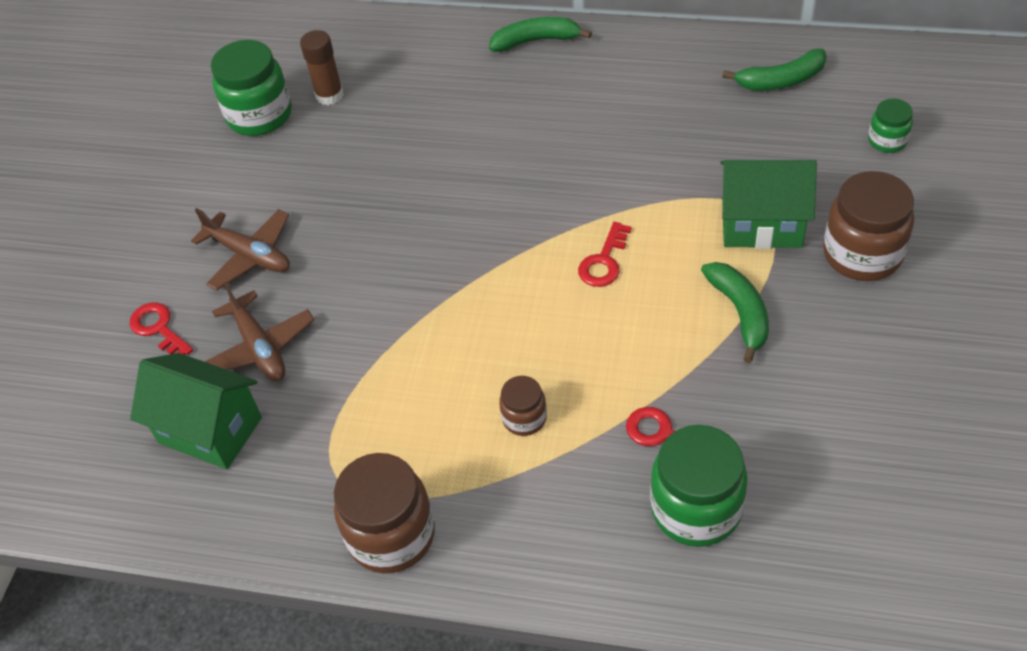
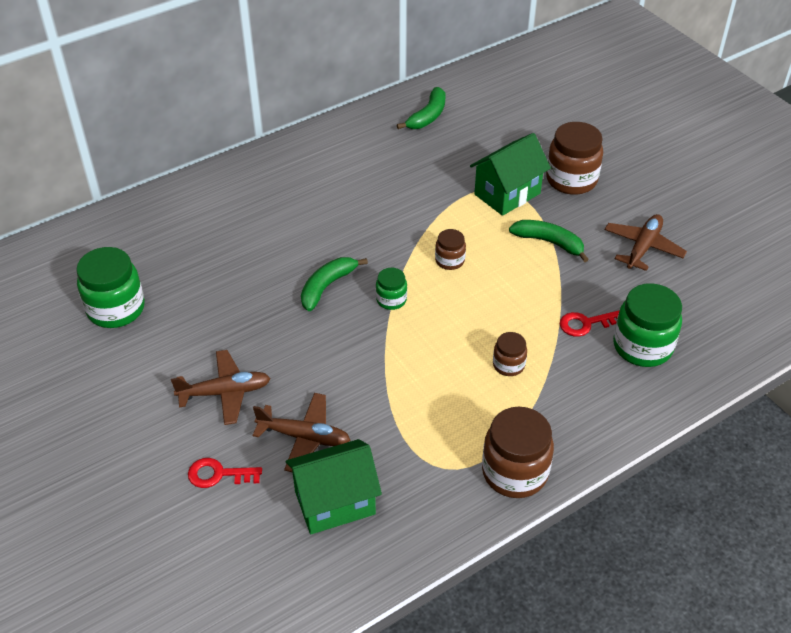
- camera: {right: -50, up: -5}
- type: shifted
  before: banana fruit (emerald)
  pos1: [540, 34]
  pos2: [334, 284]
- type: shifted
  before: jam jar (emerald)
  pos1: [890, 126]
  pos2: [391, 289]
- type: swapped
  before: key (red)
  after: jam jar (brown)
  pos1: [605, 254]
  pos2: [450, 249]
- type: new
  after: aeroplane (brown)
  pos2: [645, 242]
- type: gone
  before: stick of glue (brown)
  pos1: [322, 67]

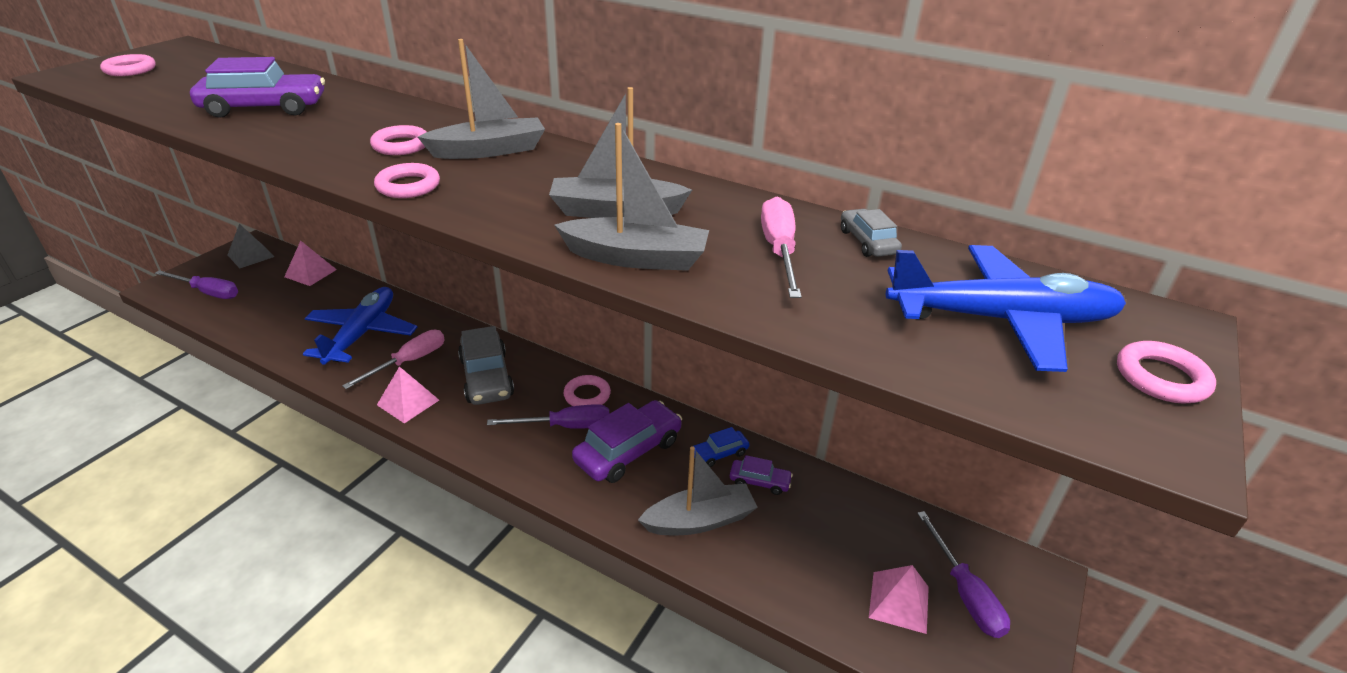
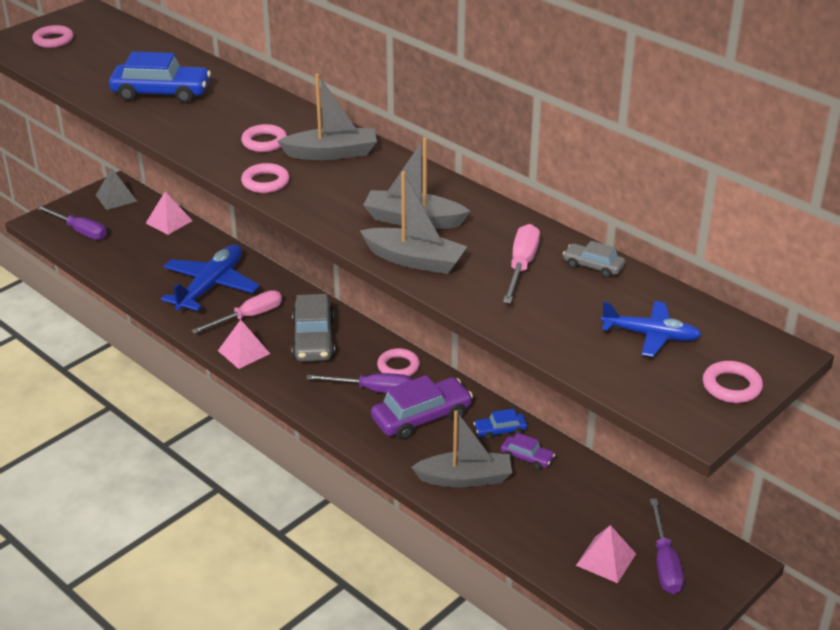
- camera: {right: 15, up: 0}
- type: repainted
  before: car (violet)
  after: car (blue)
  pos1: [257, 87]
  pos2: [160, 77]
- type: rotated
  before: car (grey)
  pos1: [871, 233]
  pos2: [594, 259]
  turn: -60
- type: scaled
  before: aeroplane (blue)
  pos1: [1006, 308]
  pos2: [651, 329]
  scale: 0.6

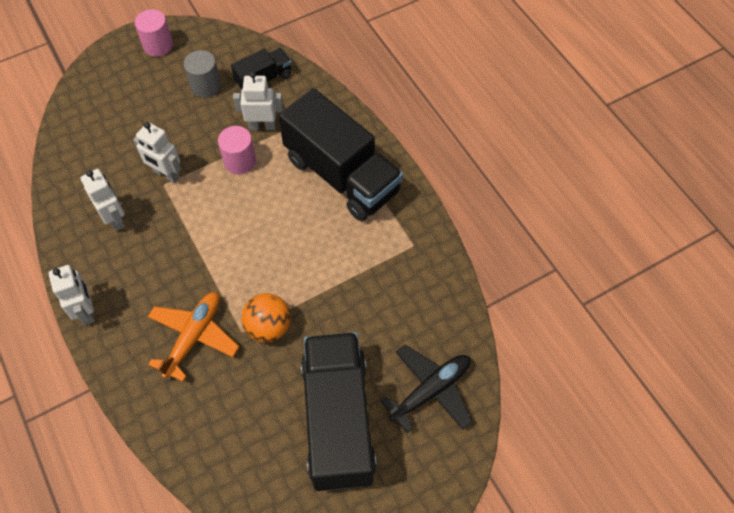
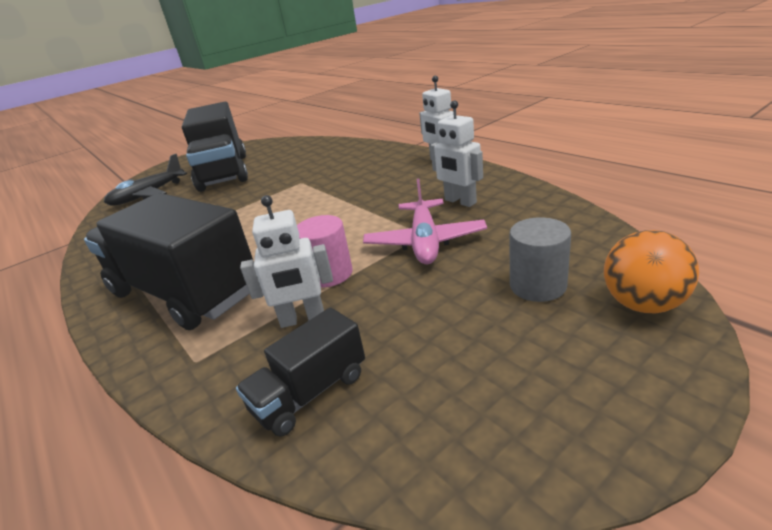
- camera: {right: 175, up: -30}
- type: swapped
  before: robot (snow-white)
  after: aeroplane (pink)
  pos1: [157, 152]
  pos2: [425, 221]
- type: shifted
  before: solid cylinder (grey)
  pos1: [202, 74]
  pos2: [540, 259]
- type: shifted
  before: sphere (bright orange)
  pos1: [266, 318]
  pos2: [651, 271]
- type: gone
  before: solid cylinder (pink)
  pos1: [154, 33]
- type: gone
  before: aeroplane (bright orange)
  pos1: [193, 337]

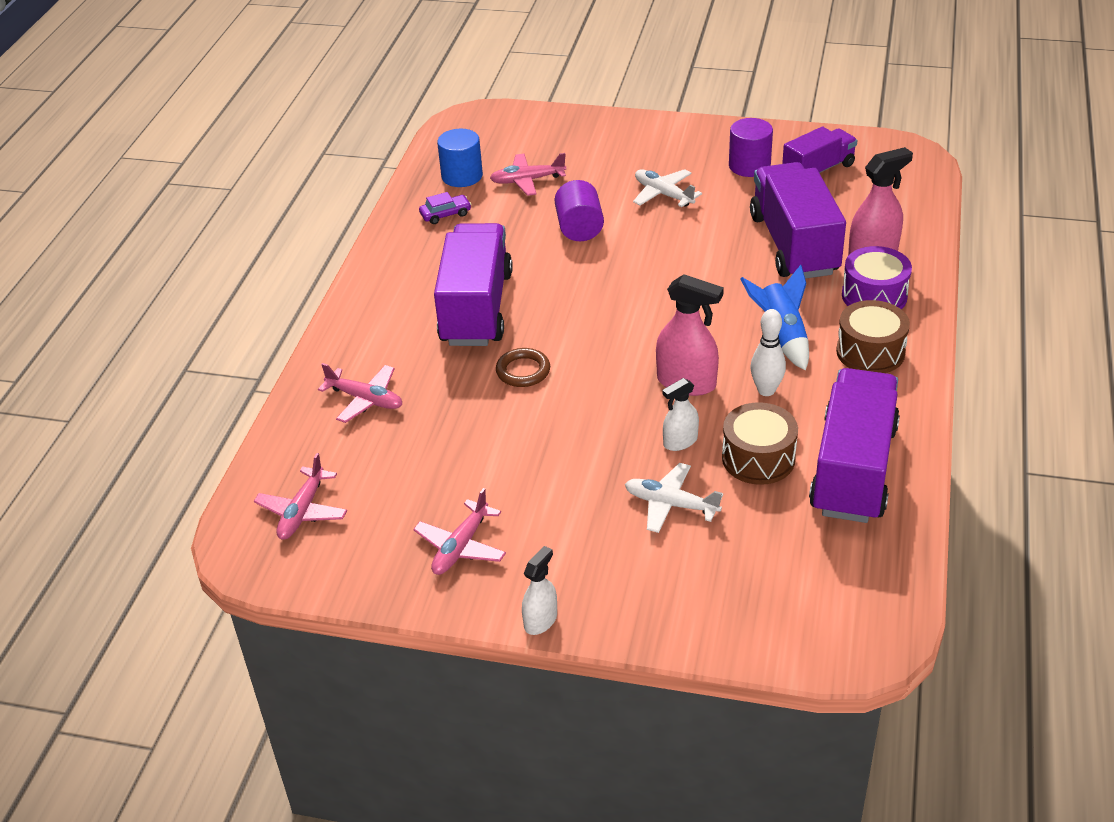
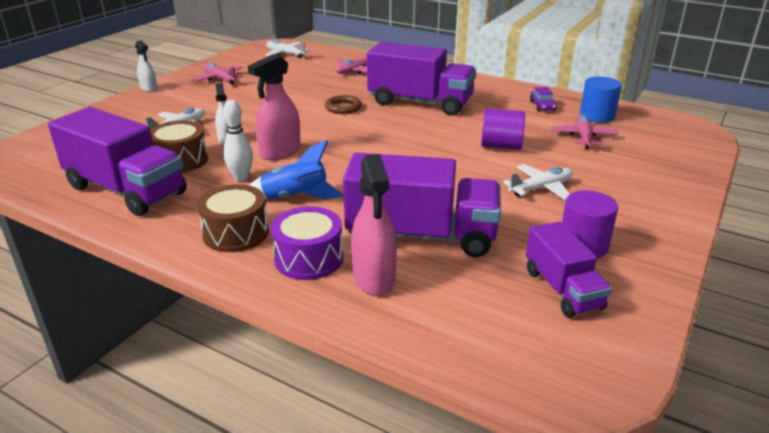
- camera: {right: 105, up: -10}
- type: repainted
  before: aeroplane (pink)
  after: aeroplane (snow-white)
  pos1: [300, 496]
  pos2: [287, 49]

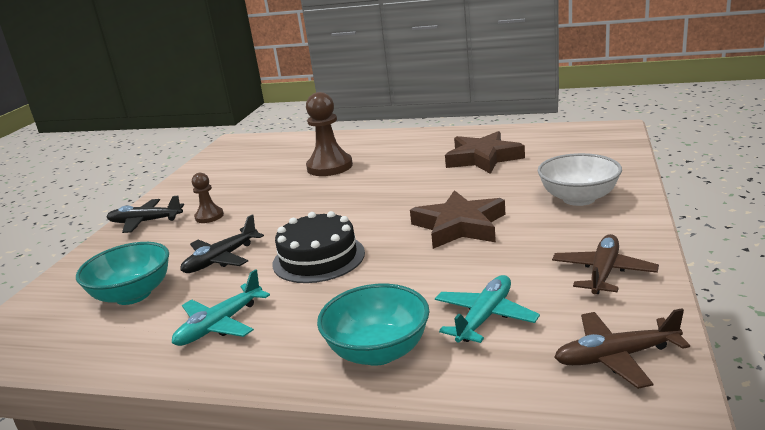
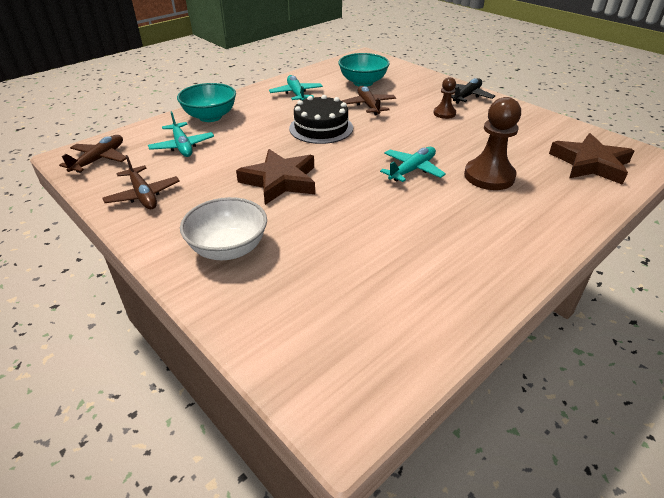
- camera: {right: 120, up: 15}
- type: repainted
  before: aeroplane (black)
  after: aeroplane (brown)
  pos1: [222, 243]
  pos2: [369, 100]
- type: new
  after: aeroplane (teal)
  pos2: [413, 164]
- type: shifted
  before: star shape (brown)
  pos1: [485, 152]
  pos2: [591, 159]

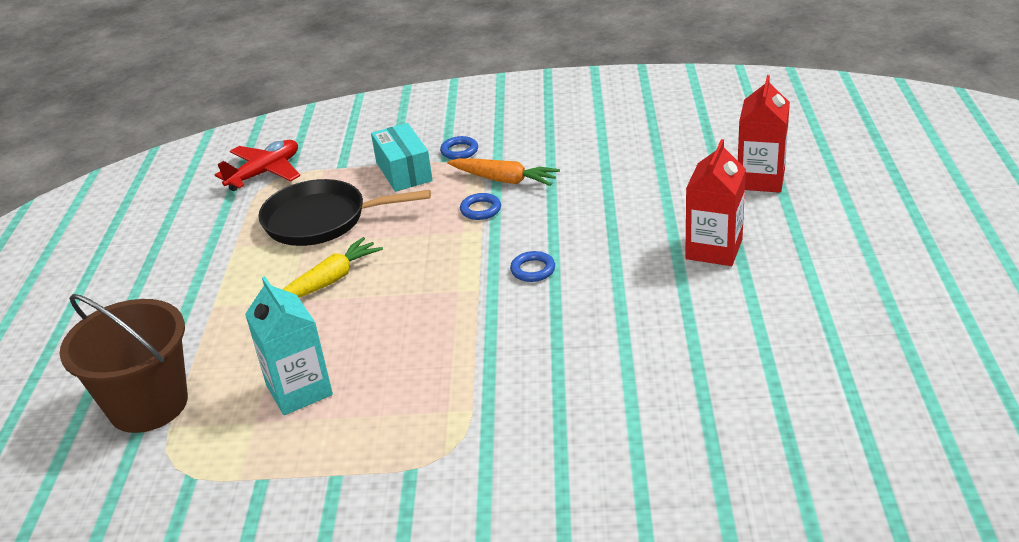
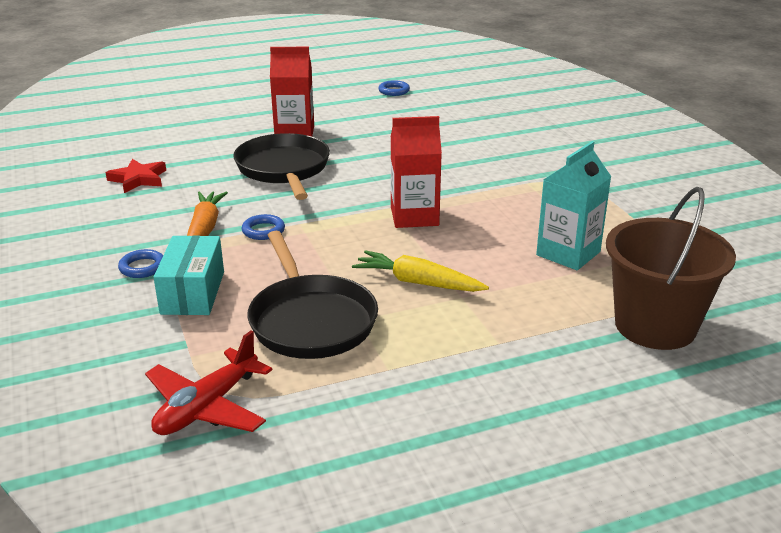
- camera: {right: -115, up: -5}
- type: new
  after: star shape (red)
  pos2: [136, 176]
- type: rotated
  before: aeroplane (red)
  pos1: [257, 165]
  pos2: [208, 382]
  turn: -75
- type: rotated
  before: parcel (teal)
  pos1: [402, 157]
  pos2: [189, 275]
  turn: -45
- type: new
  after: frying pan (black)
  pos2: [281, 166]
- type: shifted
  before: torus (blue)
  pos1: [532, 266]
  pos2: [394, 88]
- type: shifted
  before: juice carton (red)
  pos1: [764, 134]
  pos2: [416, 172]

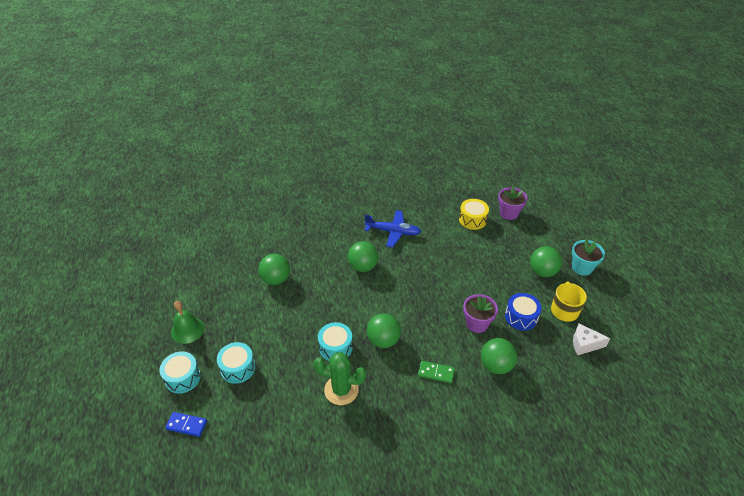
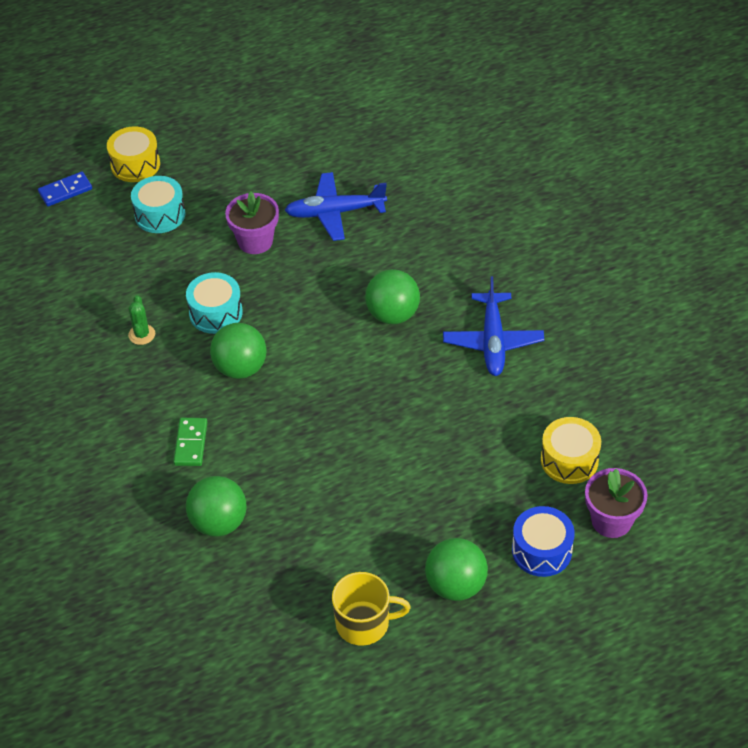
- camera: {right: 80, up: 5}
- type: rotated
  before: domino (blue)
  pos1: [186, 424]
  pos2: [65, 189]
  turn: 60
- type: repainted
  before: toy drum (teal)
  after: toy drum (bright yellow)
  pos1: [180, 372]
  pos2: [133, 154]
- type: scaled
  before: cactus (emerald)
  pos1: [339, 378]
  pos2: [141, 320]
  scale: 0.52
- type: shifted
  before: plant pot (violet)
  pos1: [480, 313]
  pos2: [252, 222]
- type: swapped
  before: sphere (emerald)
  after: aeroplane (blue)
  pos1: [274, 269]
  pos2: [335, 206]
- type: shifted
  before: toy drum (blue)
  pos1: [523, 312]
  pos2: [543, 541]
- type: gone
  before: school bell (emerald)
  pos1: [187, 322]
- type: gone
  before: plant pot (teal)
  pos1: [588, 257]
- type: gone
  before: cheese (snow-white)
  pos1: [591, 339]

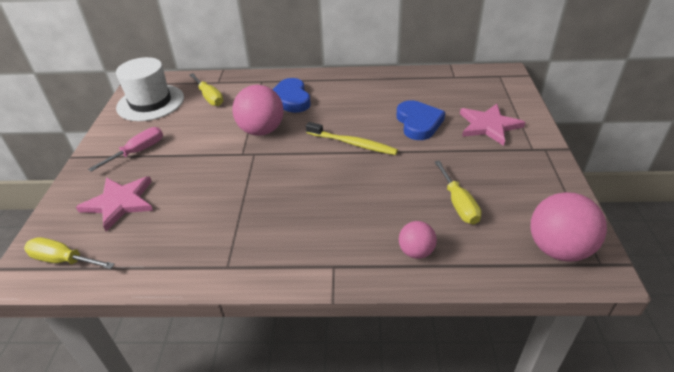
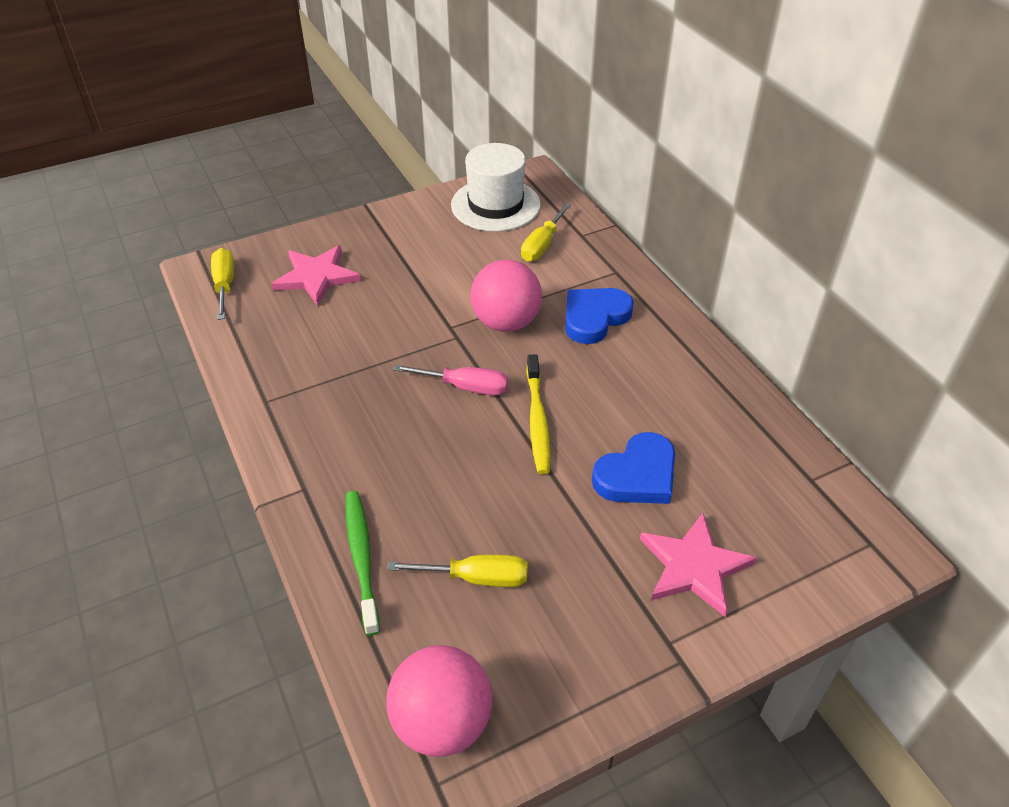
- camera: {right: 60, up: 5}
- type: swapped
  before: sphere (pink)
  after: dental brush (emerald)
  pos1: [418, 240]
  pos2: [363, 563]
- type: rotated
  before: hand screwdriver (bright yellow)
  pos1: [458, 192]
  pos2: [457, 571]
  turn: -135
- type: shifted
  before: hand screwdriver (pink)
  pos1: [125, 149]
  pos2: [450, 379]

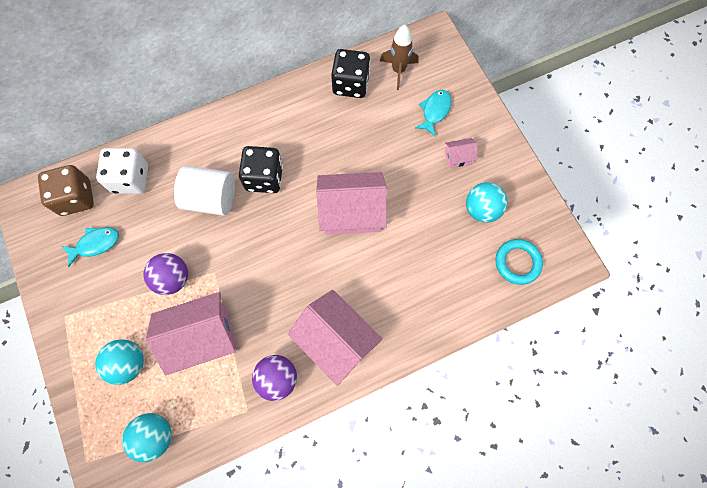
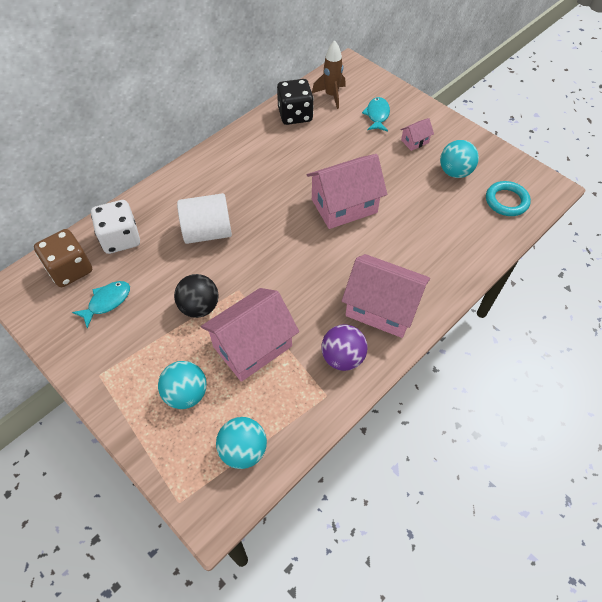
- camera: {right: -20, up: -15}
- type: repainted
  before: sphere (violet)
  after: sphere (black)
  pos1: [166, 274]
  pos2: [196, 296]
- type: gone
  before: game die (black)
  pos1: [261, 169]

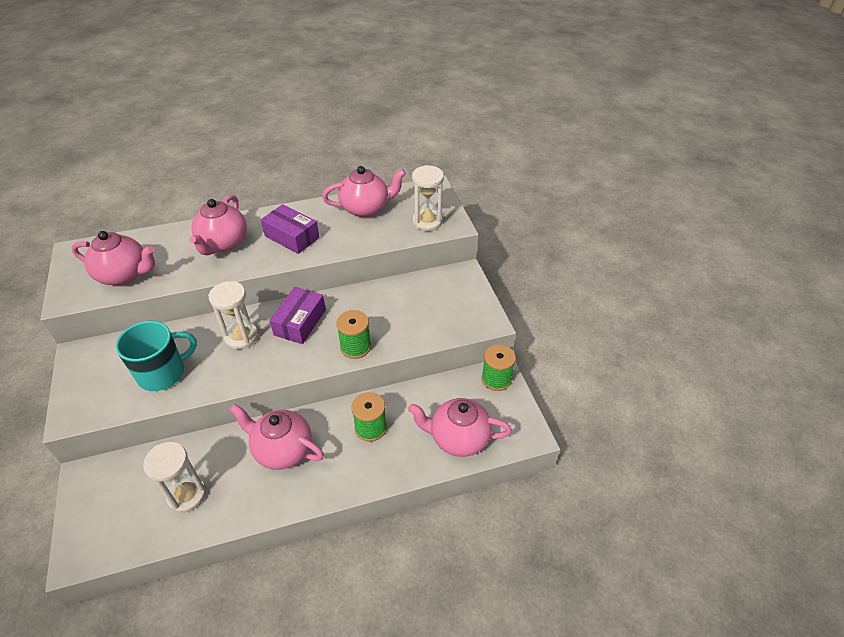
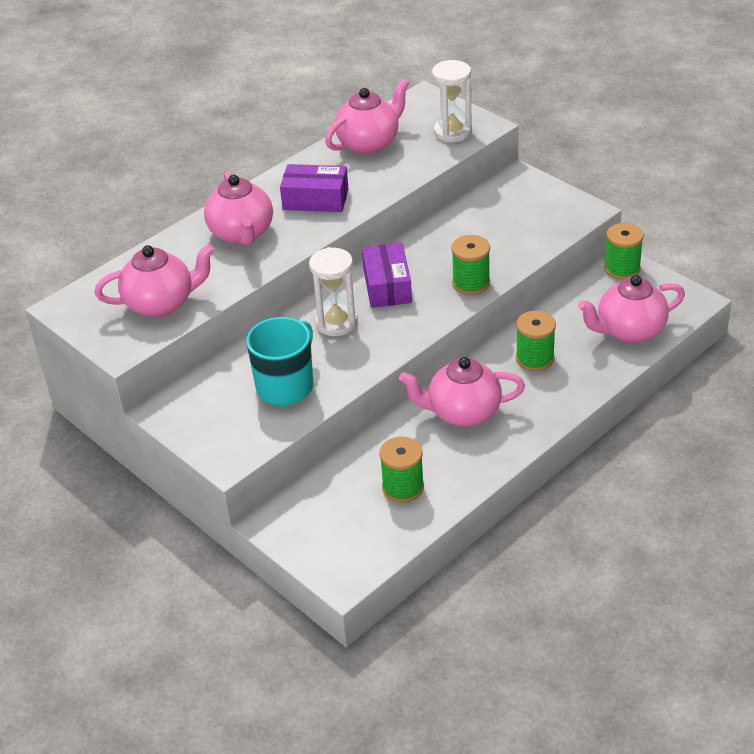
- camera: {right: -25, up: -5}
- type: swapped
  before: hourglass (snow-white)
  after: reel of thread (emerald)
  pos1: [175, 477]
  pos2: [402, 469]

